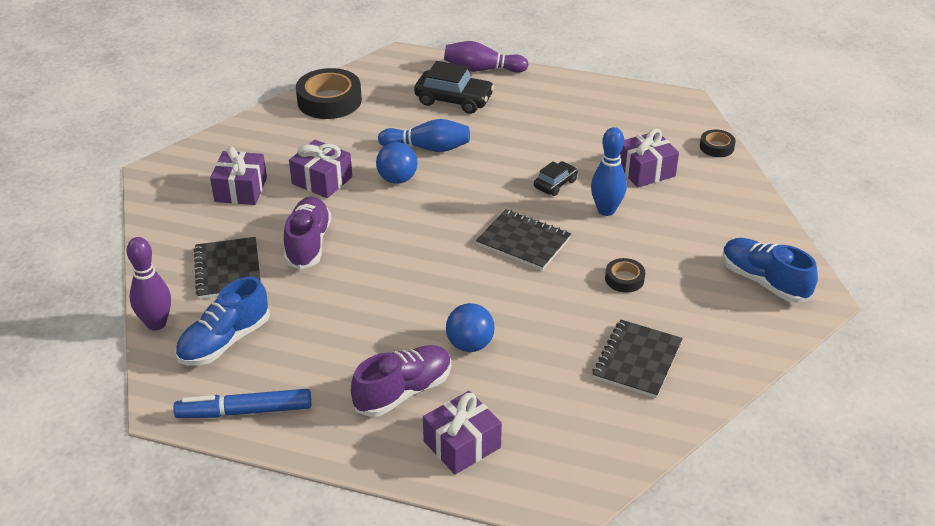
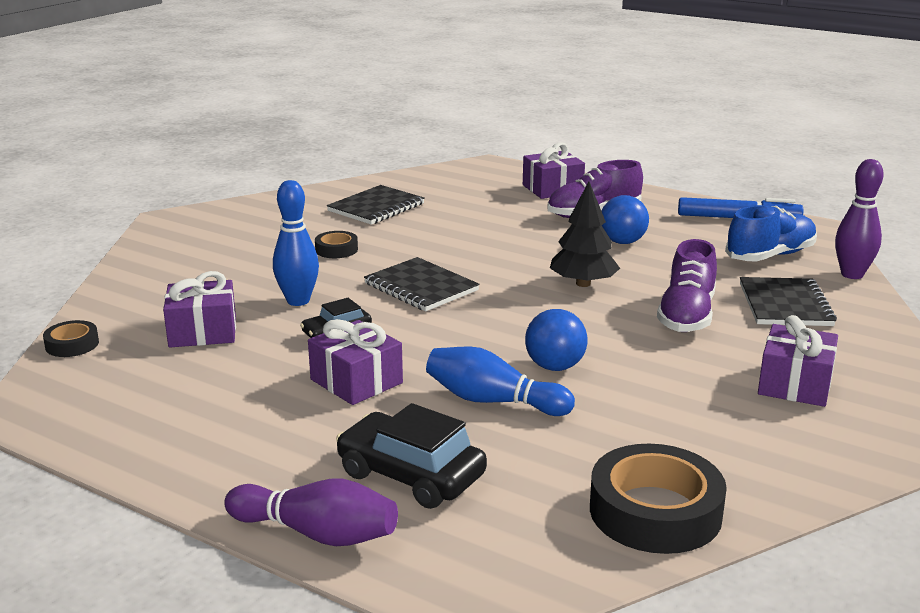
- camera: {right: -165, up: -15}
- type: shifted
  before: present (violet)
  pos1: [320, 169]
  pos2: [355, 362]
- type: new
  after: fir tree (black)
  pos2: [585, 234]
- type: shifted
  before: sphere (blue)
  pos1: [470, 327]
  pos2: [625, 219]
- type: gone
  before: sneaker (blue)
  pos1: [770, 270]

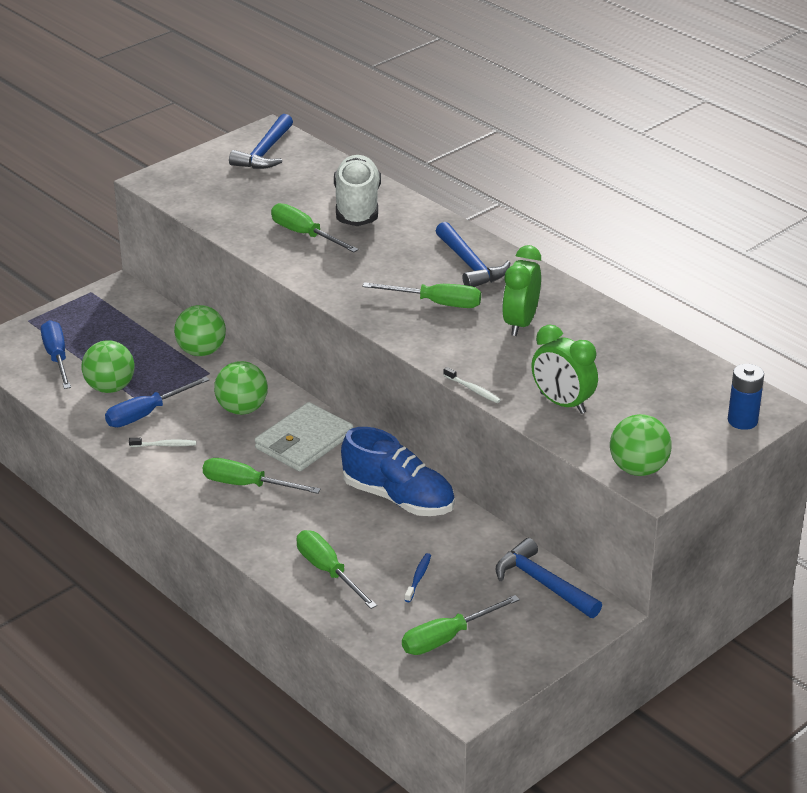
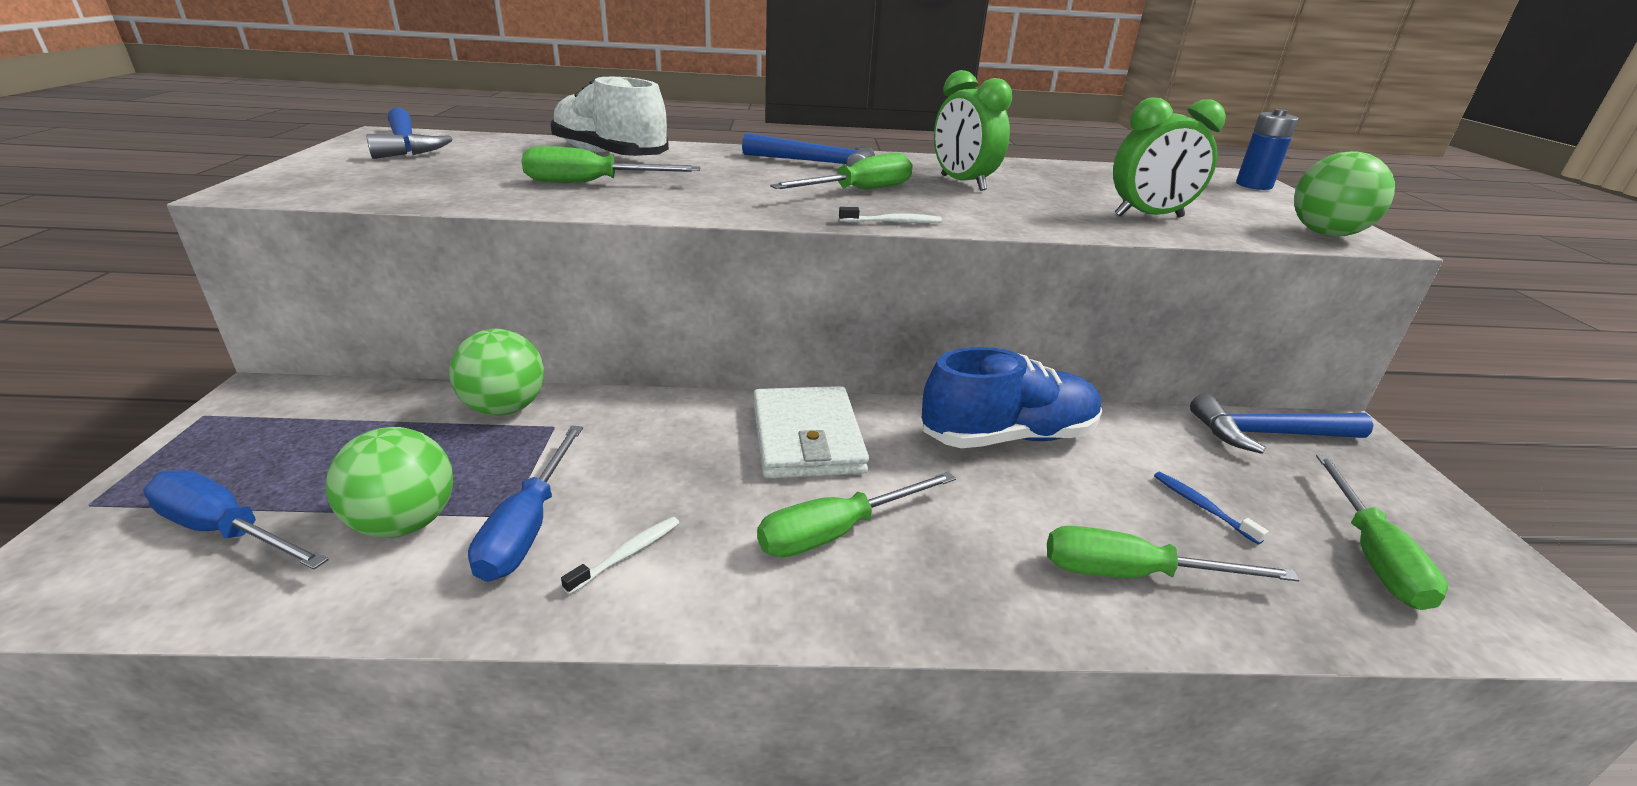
- camera: {right: -50, up: -5}
- type: shifted
  before: dental brush (snow-white)
  pos1: [472, 385]
  pos2: [890, 215]
- type: gone
  before: sphere (emerald)
  pos1: [241, 388]

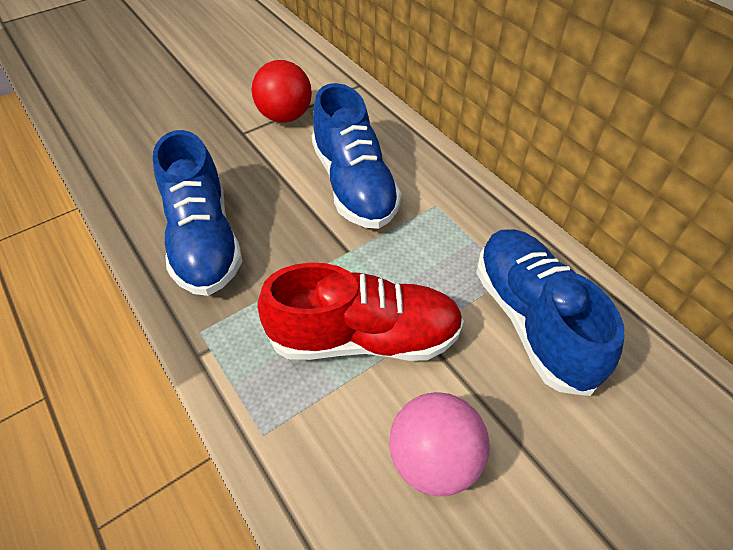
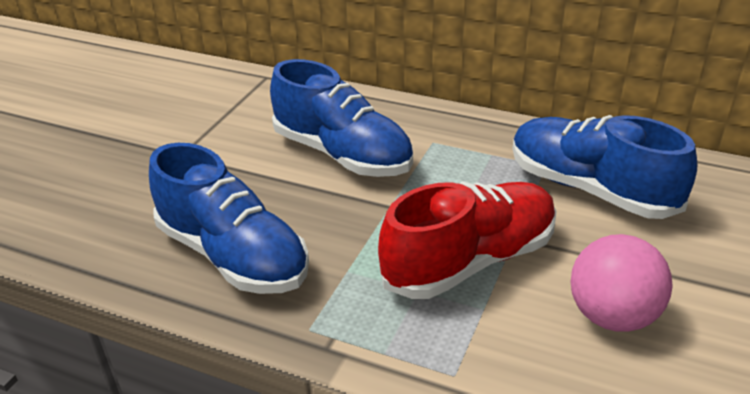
- camera: {right: -30, up: -15}
- type: gone
  before: sphere (red)
  pos1: [282, 91]

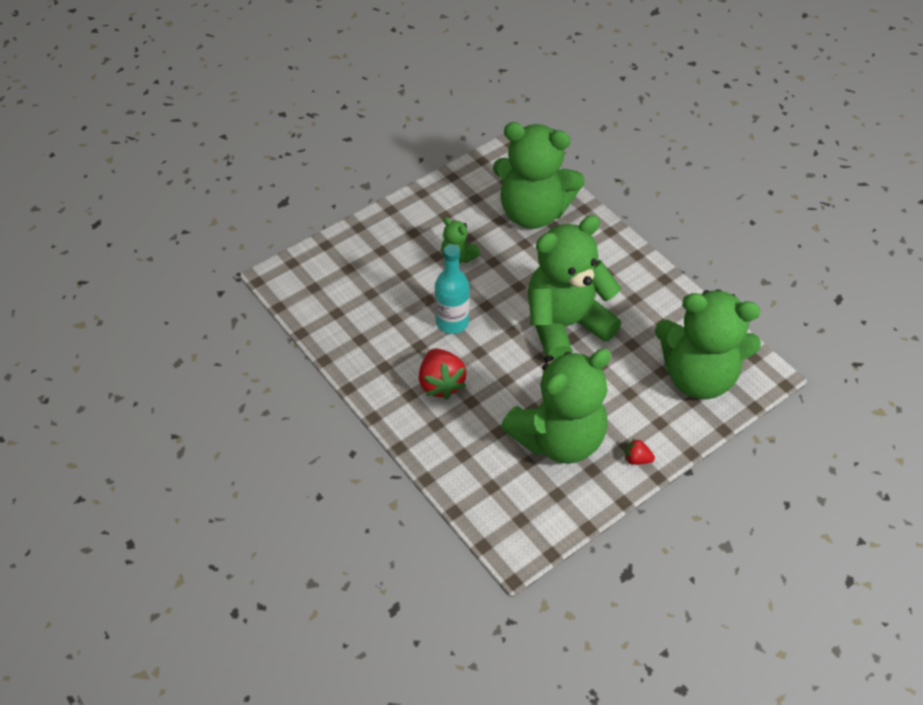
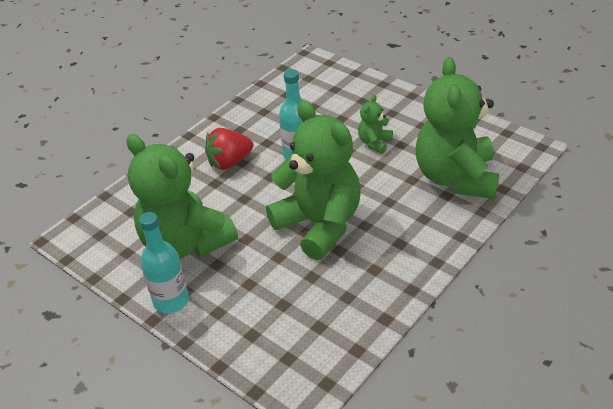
- camera: {right: 80, up: -10}
- type: swapped
  before: berry (red)
  after: drink bottle (teal)
  pos1: [640, 451]
  pos2: [164, 262]
- type: gone
  before: teddy bear (emerald)
  pos1: [708, 344]

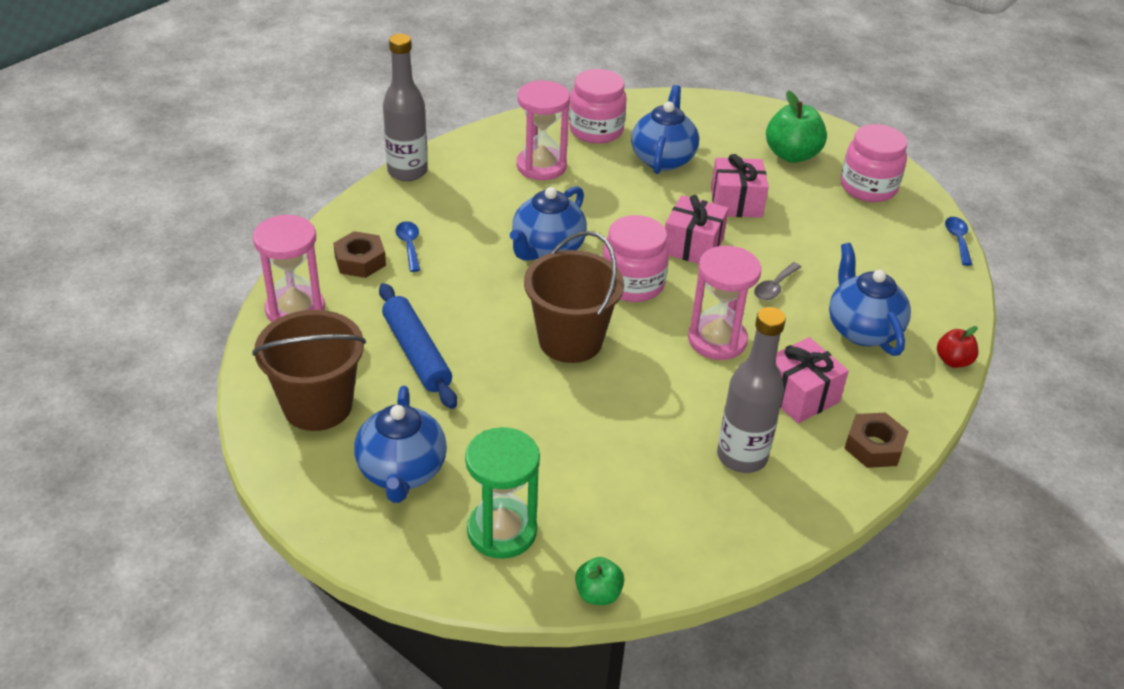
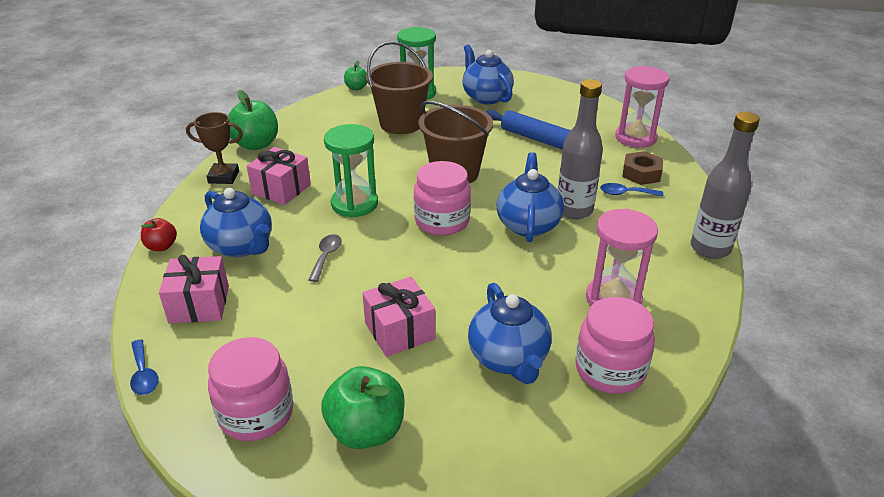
- camera: {right: 155, up: -5}
- type: shifted
  before: present (pink)
  pos1: [697, 229]
  pos2: [194, 289]
- type: swapped
  before: hexagon nut (brown)
  after: prize cup (brown)
  pos1: [876, 440]
  pos2: [214, 148]
- type: new
  after: apple fruit (emerald)
  pos2: [253, 120]
- type: repainted
  before: hourglass (pink)
  after: hourglass (emerald)
  pos1: [724, 303]
  pos2: [351, 170]
- type: shifted
  before: sand bucket (brown)
  pos1: [309, 370]
  pos2: [399, 87]
- type: shifted
  before: drink bottle (grey)
  pos1: [751, 390]
  pos2: [580, 149]
- type: rotated
  before: spoon (blue)
  pos1: [408, 246]
  pos2: [631, 190]
  turn: 135

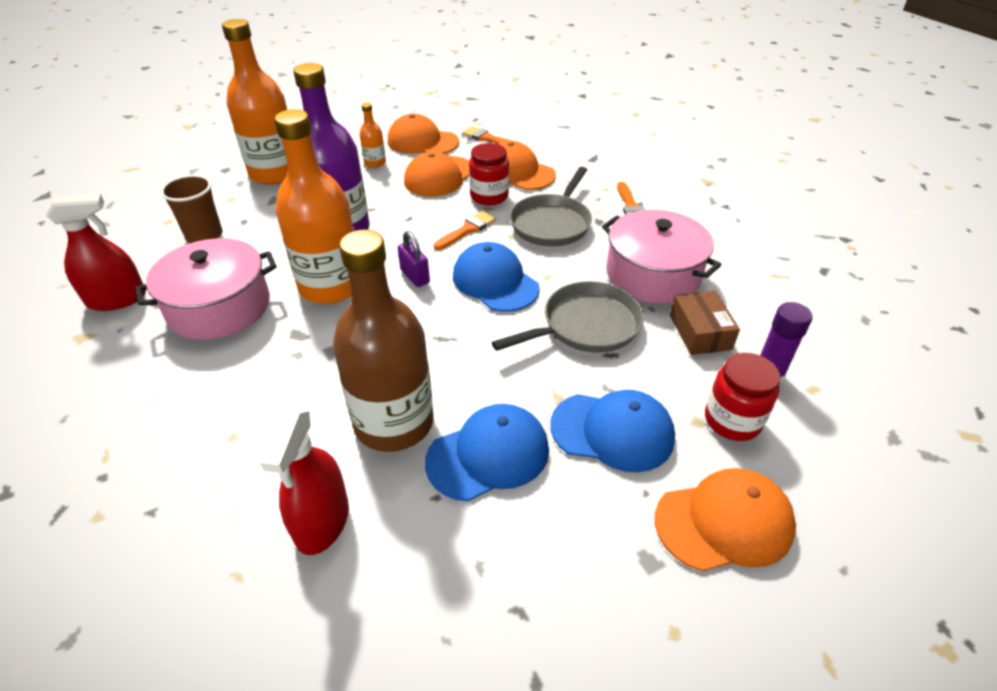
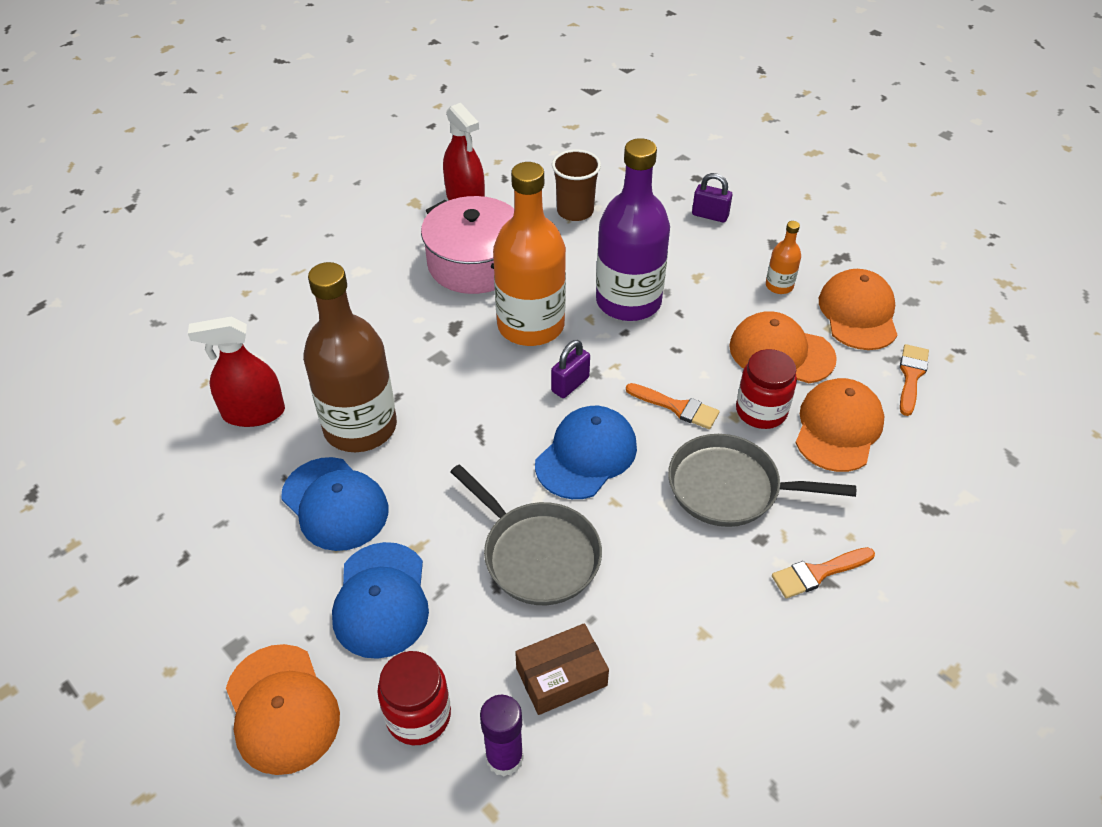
- camera: {right: 75, up: 5}
- type: swapped
  before: drink bottle (bright orange)
  after: padlock (violet)
  pos1: [255, 102]
  pos2: [712, 197]
- type: gone
  before: stockpot (pink)
  pos1: [661, 257]

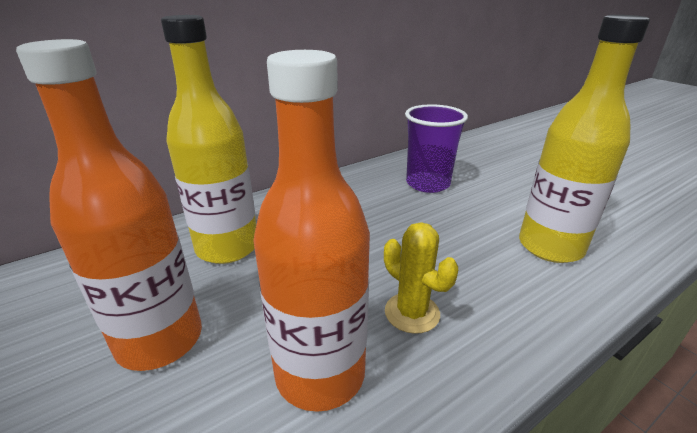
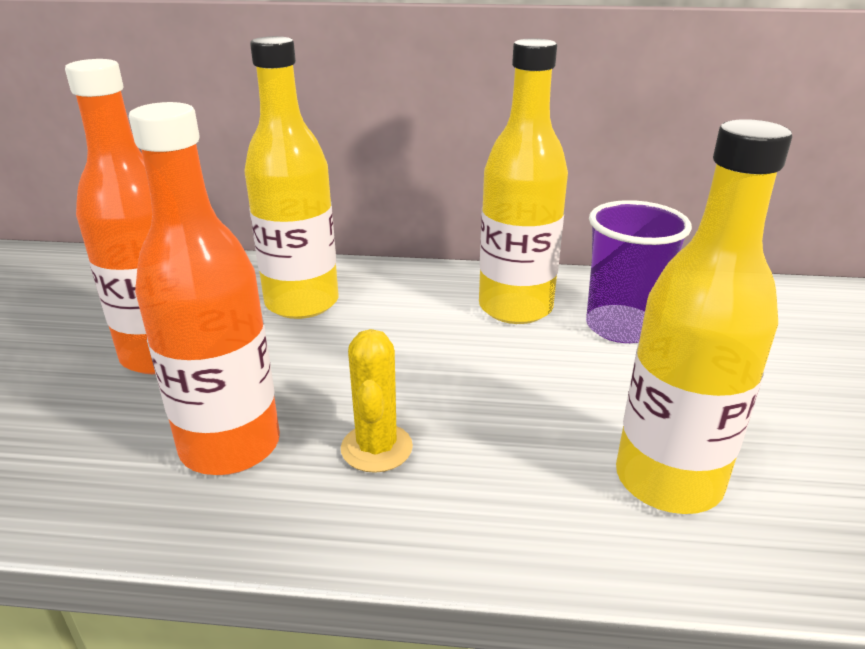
- camera: {right: 40, up: 0}
- type: new
  after: drink bottle (bright yellow)
  pos2: [523, 181]

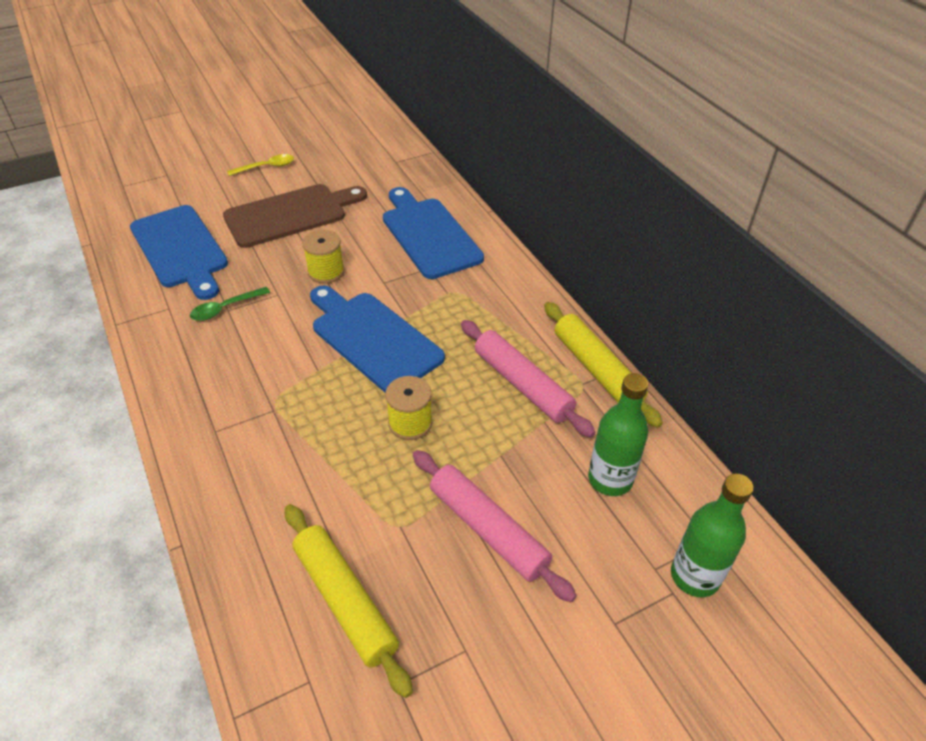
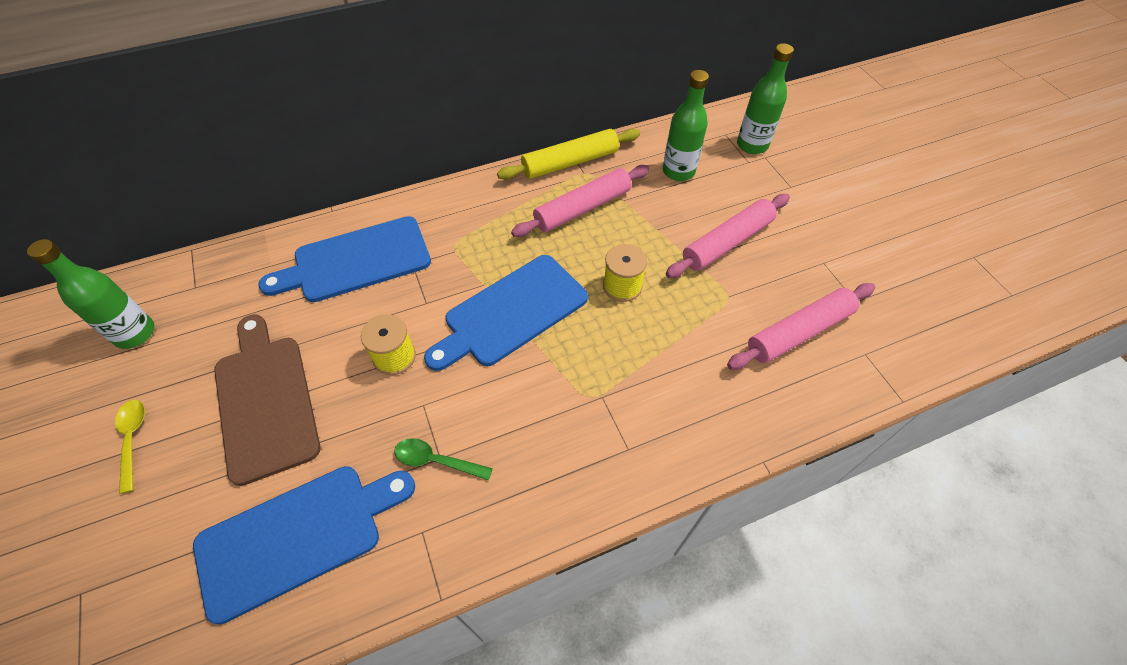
- camera: {right: -85, up: 10}
- type: new
  after: drink bottle (emerald)
  pos2: [91, 294]
- type: rotated
  before: spoon (emerald)
  pos1: [230, 304]
  pos2: [443, 459]
  turn: 135
- type: repainted
  before: dough roller (bright yellow)
  after: dough roller (pink)
  pos1: [349, 601]
  pos2: [801, 326]

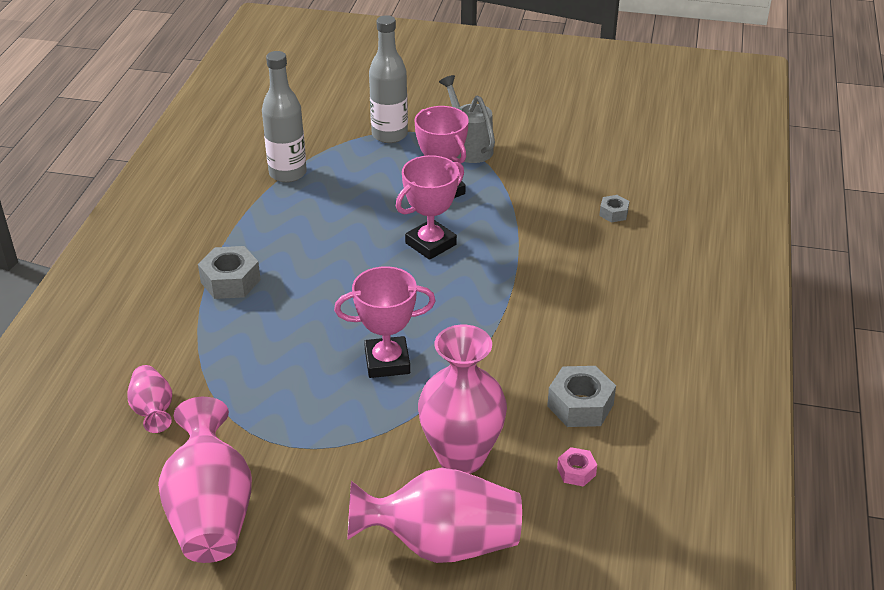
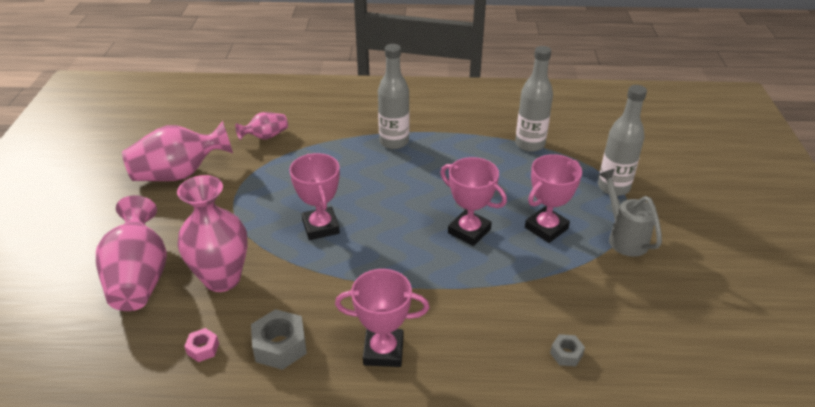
- camera: {right: 80, up: 0}
- type: new
  after: prize cup (pink)
  pos2: [382, 318]
- type: swapped
  before: hexagon nut (grey)
  after: drink bottle (grey)
  pos1: [229, 272]
  pos2: [393, 96]
- type: rotated
  before: sprinkling can (grey)
  pos1: [467, 119]
  pos2: [630, 213]
  turn: -75

